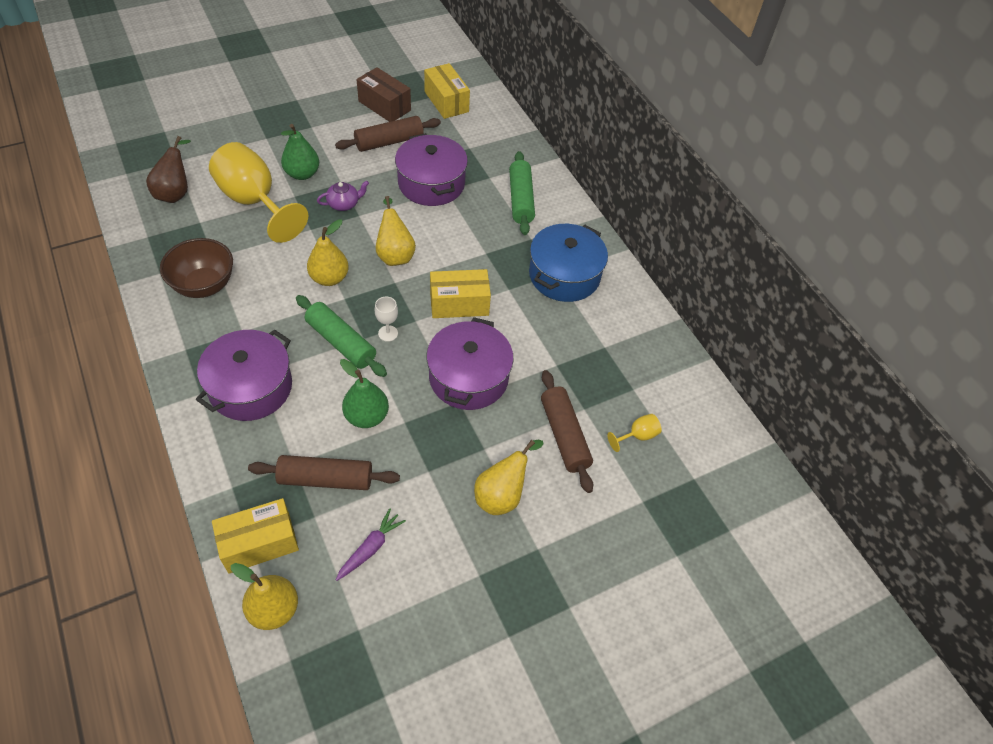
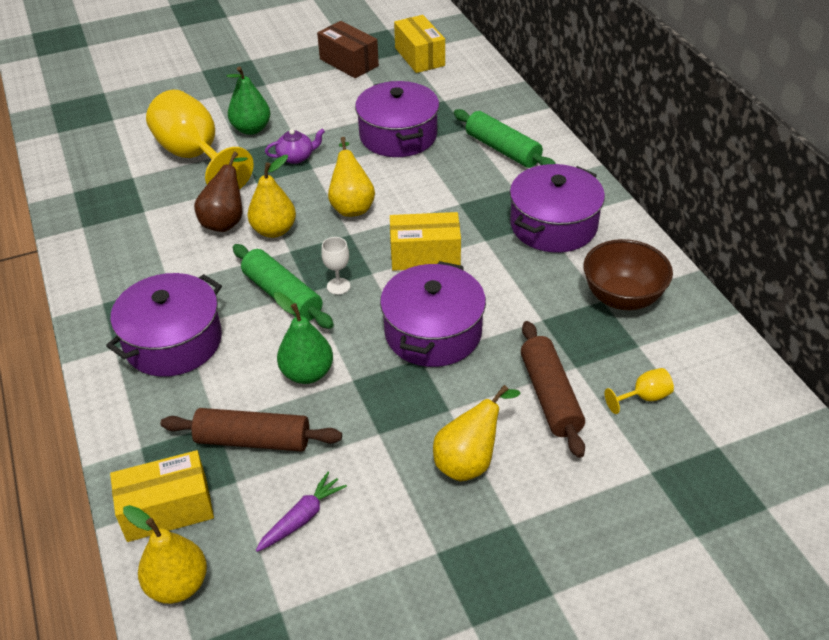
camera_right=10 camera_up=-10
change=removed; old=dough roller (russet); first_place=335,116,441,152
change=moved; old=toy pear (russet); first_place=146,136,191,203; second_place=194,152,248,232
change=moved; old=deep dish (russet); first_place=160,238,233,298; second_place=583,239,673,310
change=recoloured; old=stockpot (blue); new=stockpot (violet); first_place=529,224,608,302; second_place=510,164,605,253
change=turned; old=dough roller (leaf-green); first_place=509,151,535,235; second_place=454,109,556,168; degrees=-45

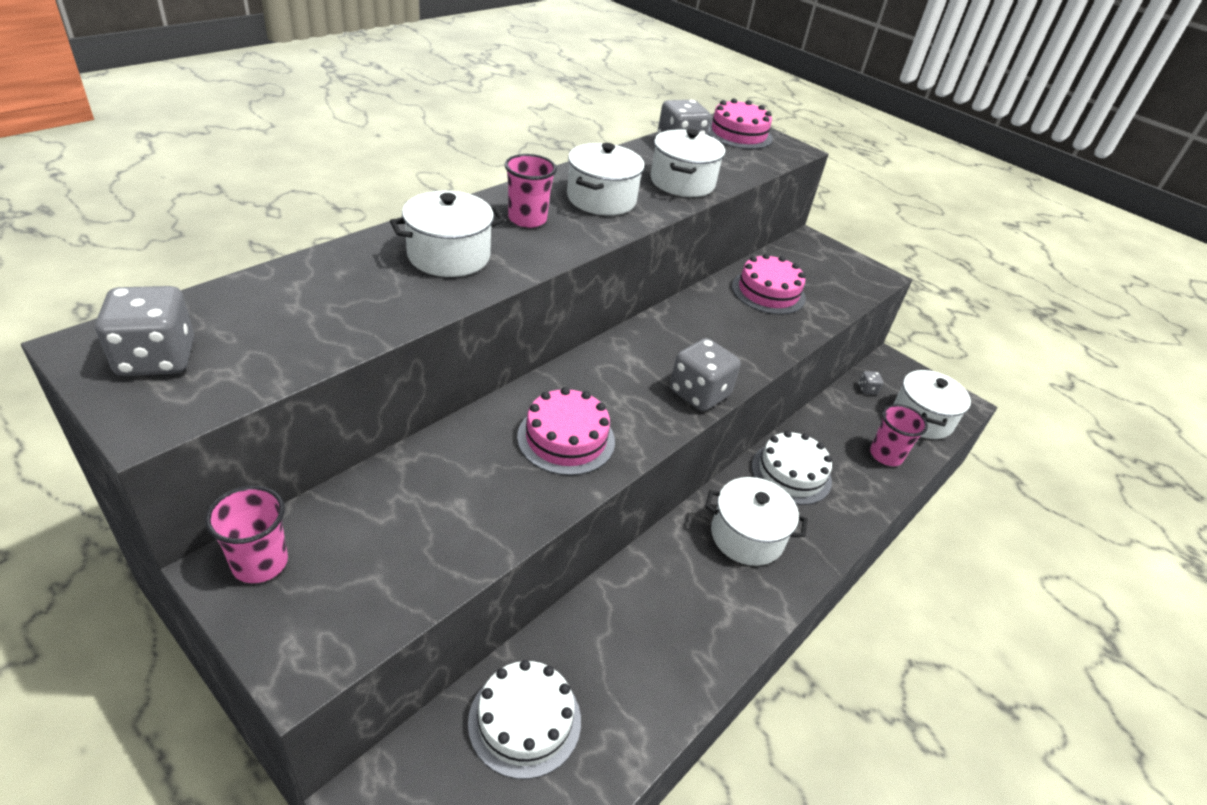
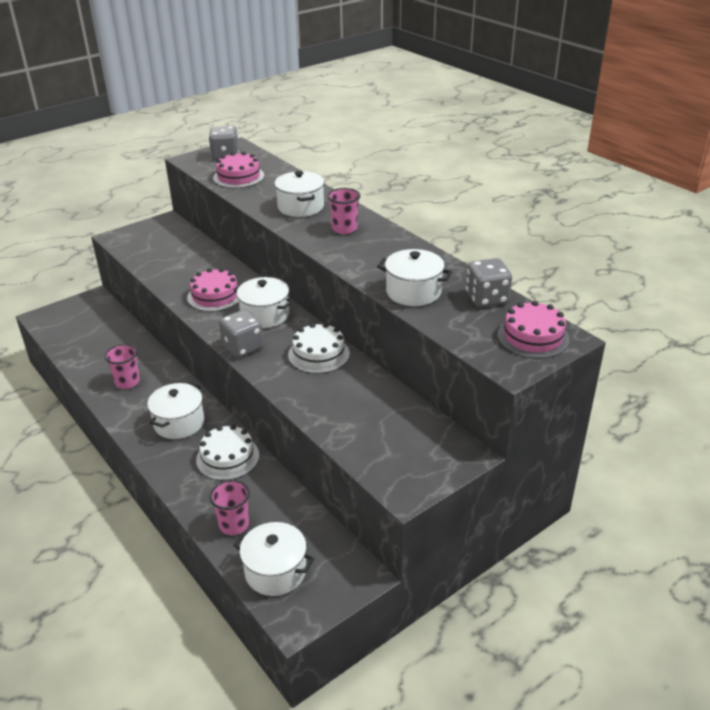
camera_right=105 camera_up=-5
change=removed; old=dice (grey); first_place=858,371,883,395
change=moved; old=beaker (rosy); first_place=205,486,288,583; second_place=104,344,140,389
change=moved; old=cake (white); first_place=468,660,581,779; second_place=288,323,350,374
change=moved; old=stockpot (white); first_place=567,143,645,215; second_place=233,277,294,328
change=moved; old=cake (rosy); first_place=732,253,806,315; second_place=213,152,264,188

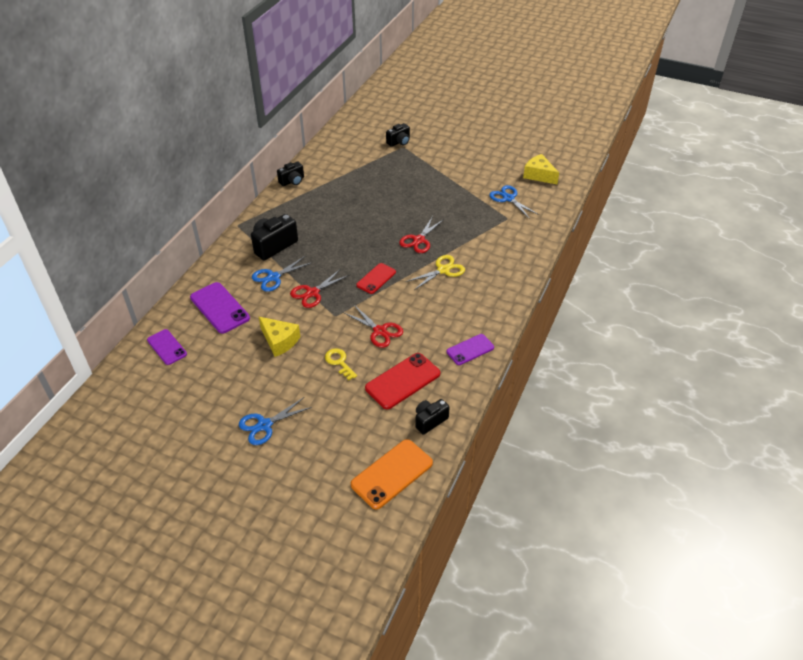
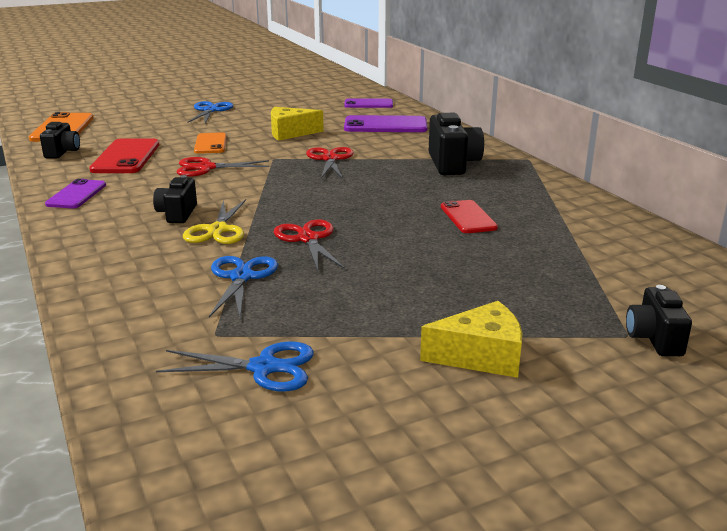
camera_right=130 camera_up=-20
change=moved; old=pair of scissors (blue); first_place=252,256,313,292; second_place=209,256,278,318
change=moved; old=photo camera (black); first_place=277,162,304,186; second_place=153,175,197,223
change=moved; old=mobile phone (crimson); first_place=356,263,396,294; second_place=441,200,498,233
change=moved; old=cheese wedge (yellow); first_place=523,154,559,184; second_place=420,301,522,378
change=replaced; old=key (yellow); new=mobile phone (orange-coloured); first_place=325,348,357,380; second_place=194,132,227,154

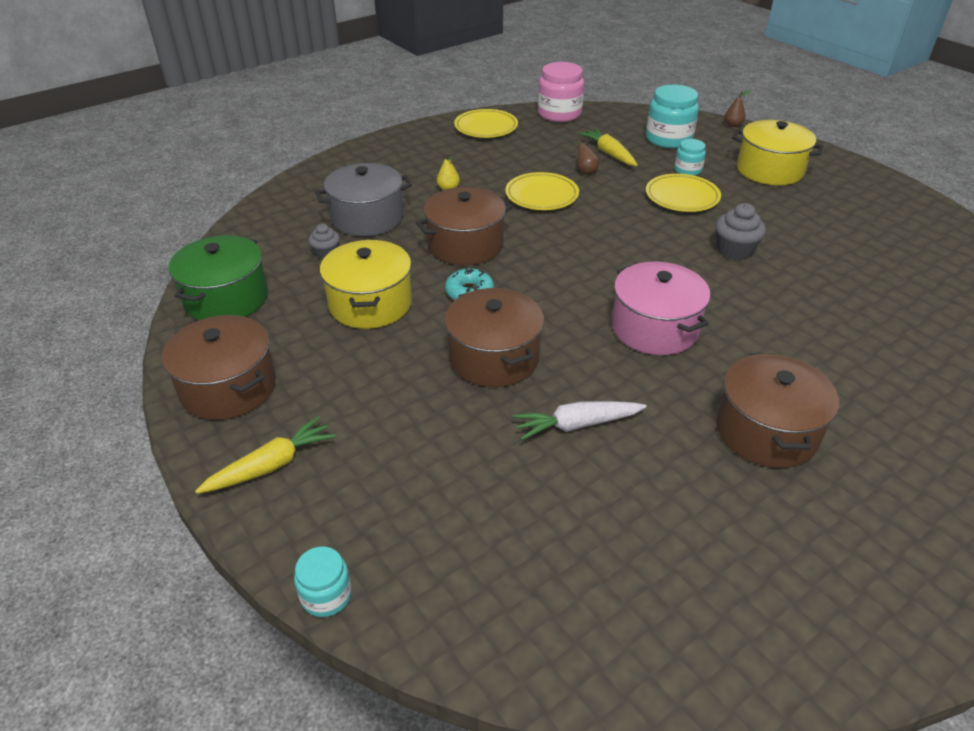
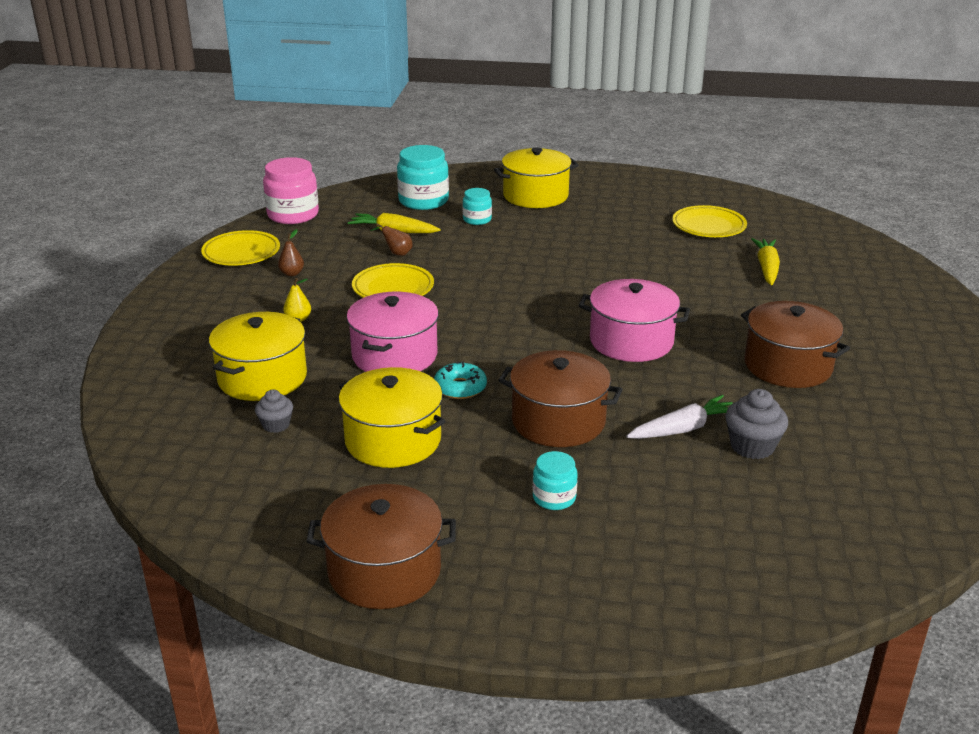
camera_right=-45 camera_up=-10
change=removed; old=stockpot (leaf-green); first_place=169,235,268,320
change=moved; old=carrot (yellow); first_place=195,416,336,494; second_place=751,238,780,285
change=moved; old=jar (aqua); first_place=294,547,352,617; second_place=533,451,578,510
change=moved; old=plate (yellow); first_place=646,174,721,212; second_place=672,205,747,237
change=moved; old=muffin (grey); first_place=715,203,766,260; second_place=725,389,788,459
change=moved; old=toy pear (russet); first_place=725,90,751,127; second_place=278,229,304,276
change=recoloured; old=stockpot (grey); new=stockpot (yellow); first_place=315,163,412,236; second_place=209,312,307,401
change=recoloured; old=stockpot (russet); new=stockpot (rosy); first_place=416,187,513,265; second_place=346,292,439,372
change=turned; old=carrot (white); first_place=513,401,647,440; second_place=627,395,733,439; degrees=-150

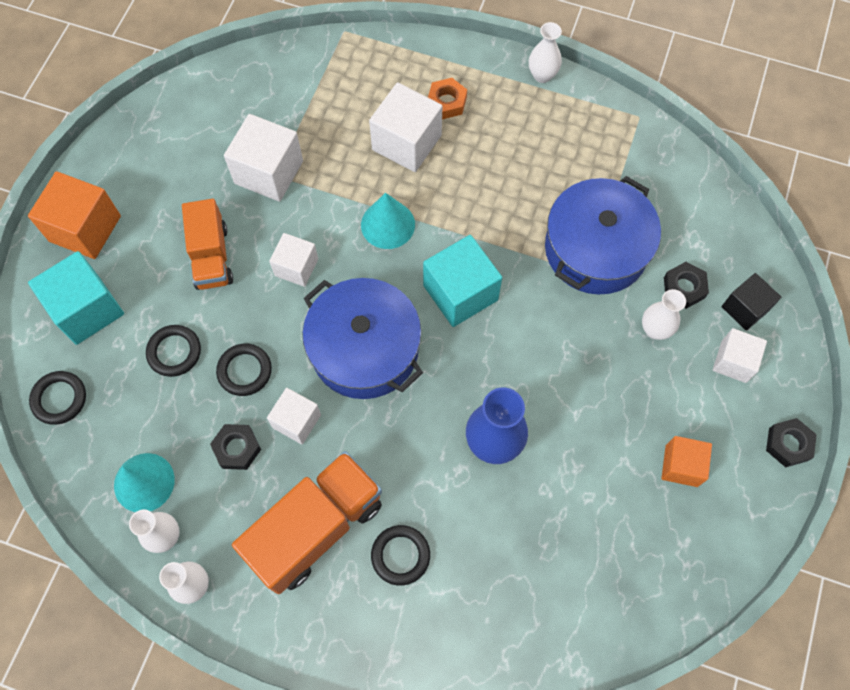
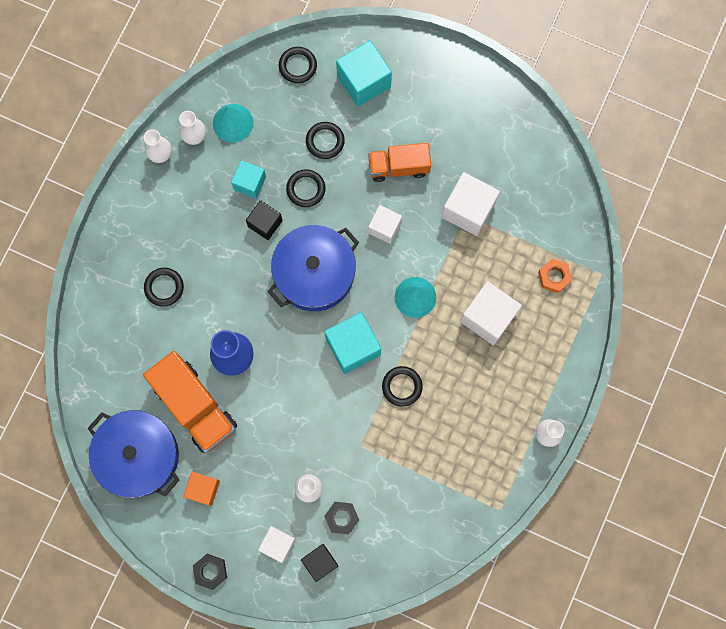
camera_right=95 camera_up=10
change=removed; old=solid cube (orange-coloured); first_place=28,171,121,259
change=added; new=hoop (black); second_place=382,366,423,407
change=moved; old=lorry (orange-coloured); first_place=232,451,382,594; second_place=143,351,237,453
change=moved; old=nut (orange-coloured); first_place=428,78,467,119; second_place=538,259,572,293
change=moved; old=stockpot (blue); first_place=545,176,661,295; second_place=88,410,179,498
change=replaced; old=nut (black); new=solid cube (aqua); first_place=210,424,261,470; second_place=231,160,266,199
change=recoloured; old=solid cube (white); new=solid cube (black); first_place=267,388,321,444; second_place=246,200,283,240

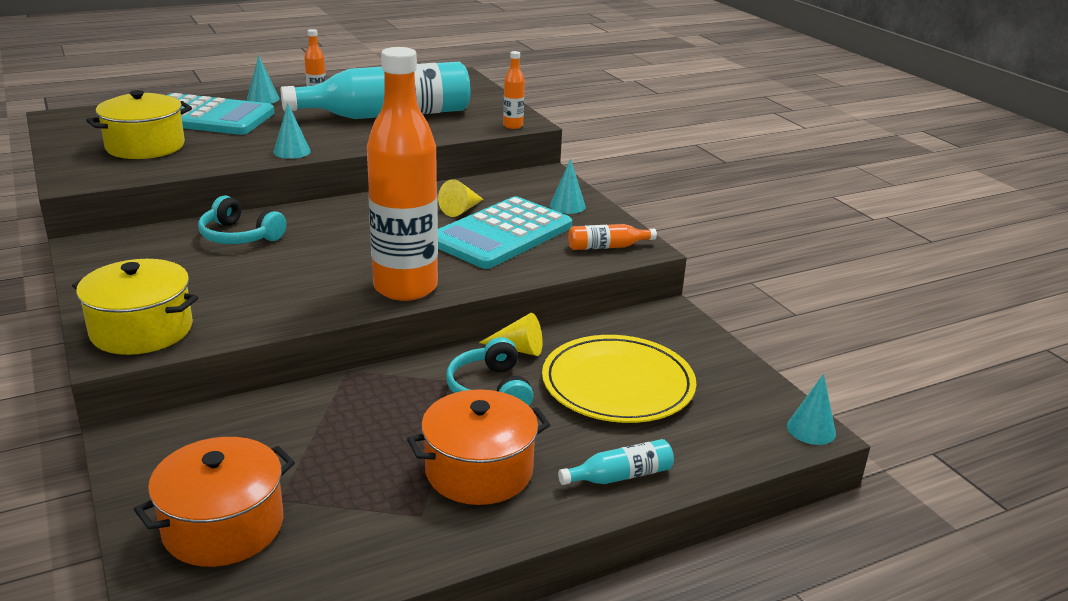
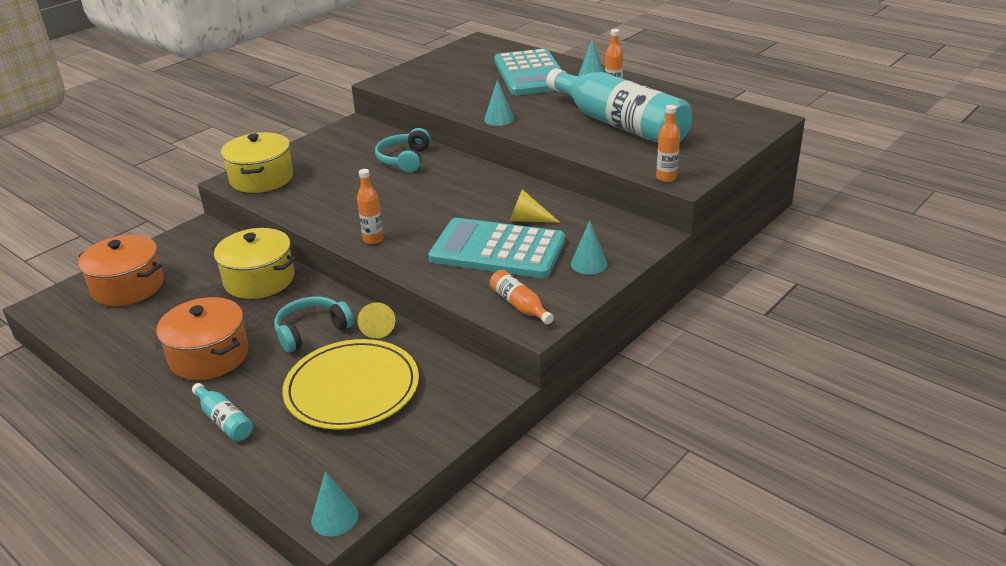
camera_right=70 camera_up=5
change=moved; old=stockpot (yellow); first_place=86,90,192,159; second_place=211,228,297,299
change=resized; old=bottle (orange-coloured); first_place=367,47,438,301; second_place=357,169,383,244; factor=0.4

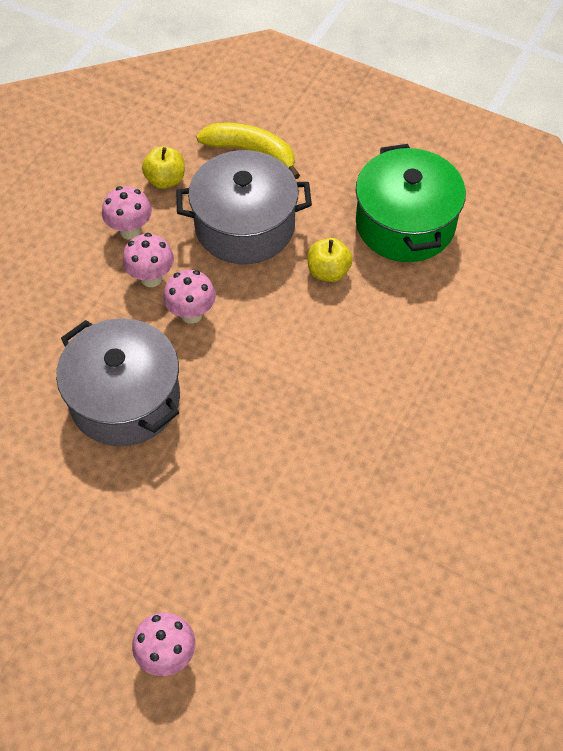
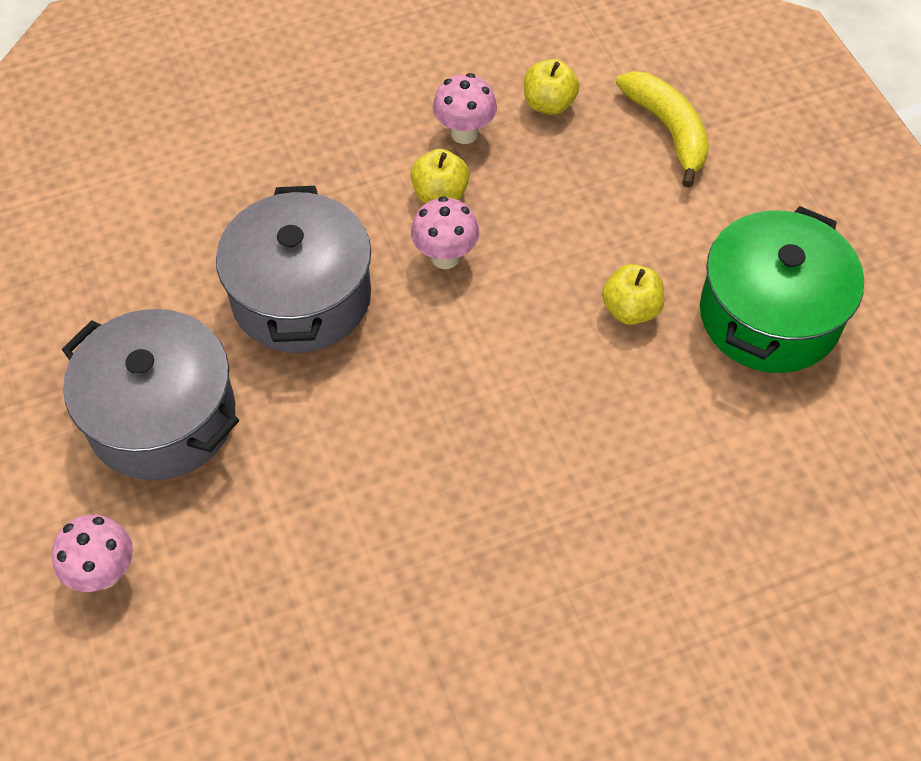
camera_right=40 camera_up=0
change=moved; old=stockpot (grey); first_place=176,150,312,264; second_place=62,309,239,481
change=replaced; old=mushroom (rosy); new=apple (yellow); first_place=122,233,174,287; second_place=410,149,469,203

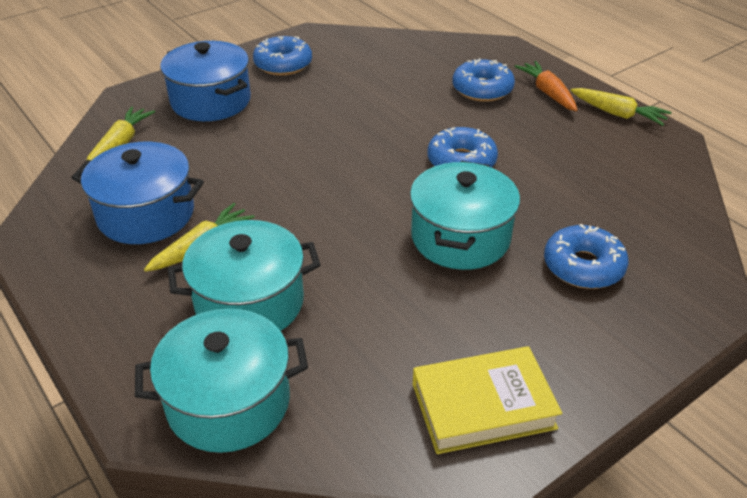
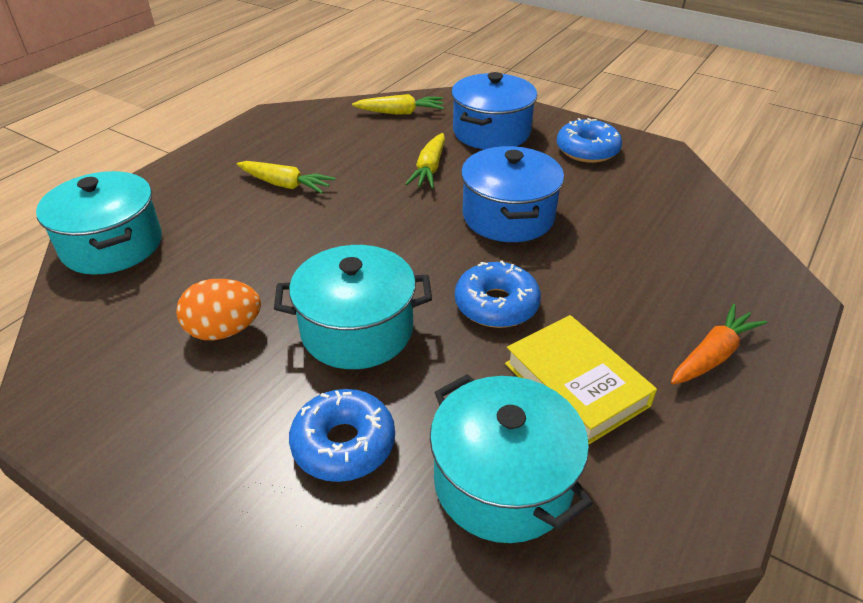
camera_right=70 camera_up=0
change=removed; old=donut (blue); first_place=452,58,515,102
change=added; new=toy egg (orange-coloured); second_place=176,279,261,340
change=moved; old=stockpot (blue); first_place=72,142,204,244; second_place=461,146,564,242
change=moved; old=stockpot (aqua); first_place=168,220,320,331; second_place=430,374,593,543
change=moved; old=hardcover (yellow); first_place=413,346,562,454; second_place=505,315,657,444
change=moved; old=carrot (yellow); first_place=570,88,671,126; second_place=405,133,445,188

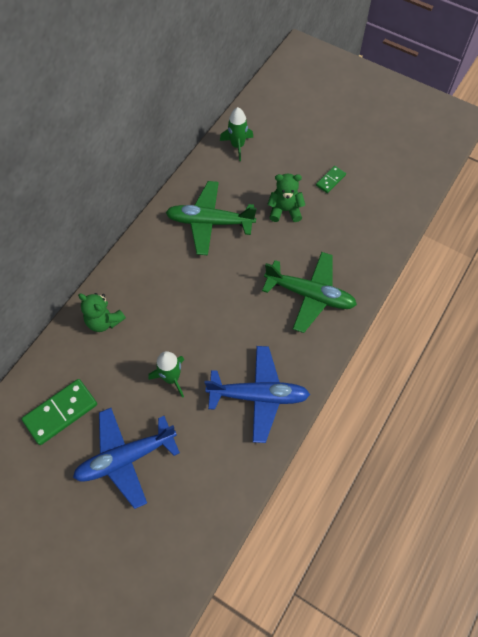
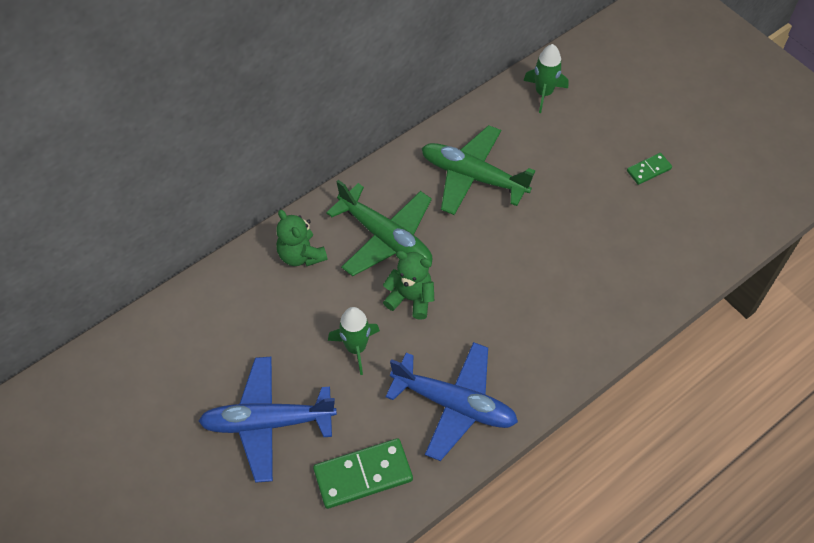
camera_right=20 camera_up=-5
change=moved; old=domino tile (leaf-green); first_place=22,379,97,445; second_place=313,438,413,509
change=moved; old=plane (leaf-green); first_place=262,252,357,333; second_place=326,180,432,276
change=moved; old=teddy (leaf-green); first_place=267,174,305,222; second_place=383,251,434,320

